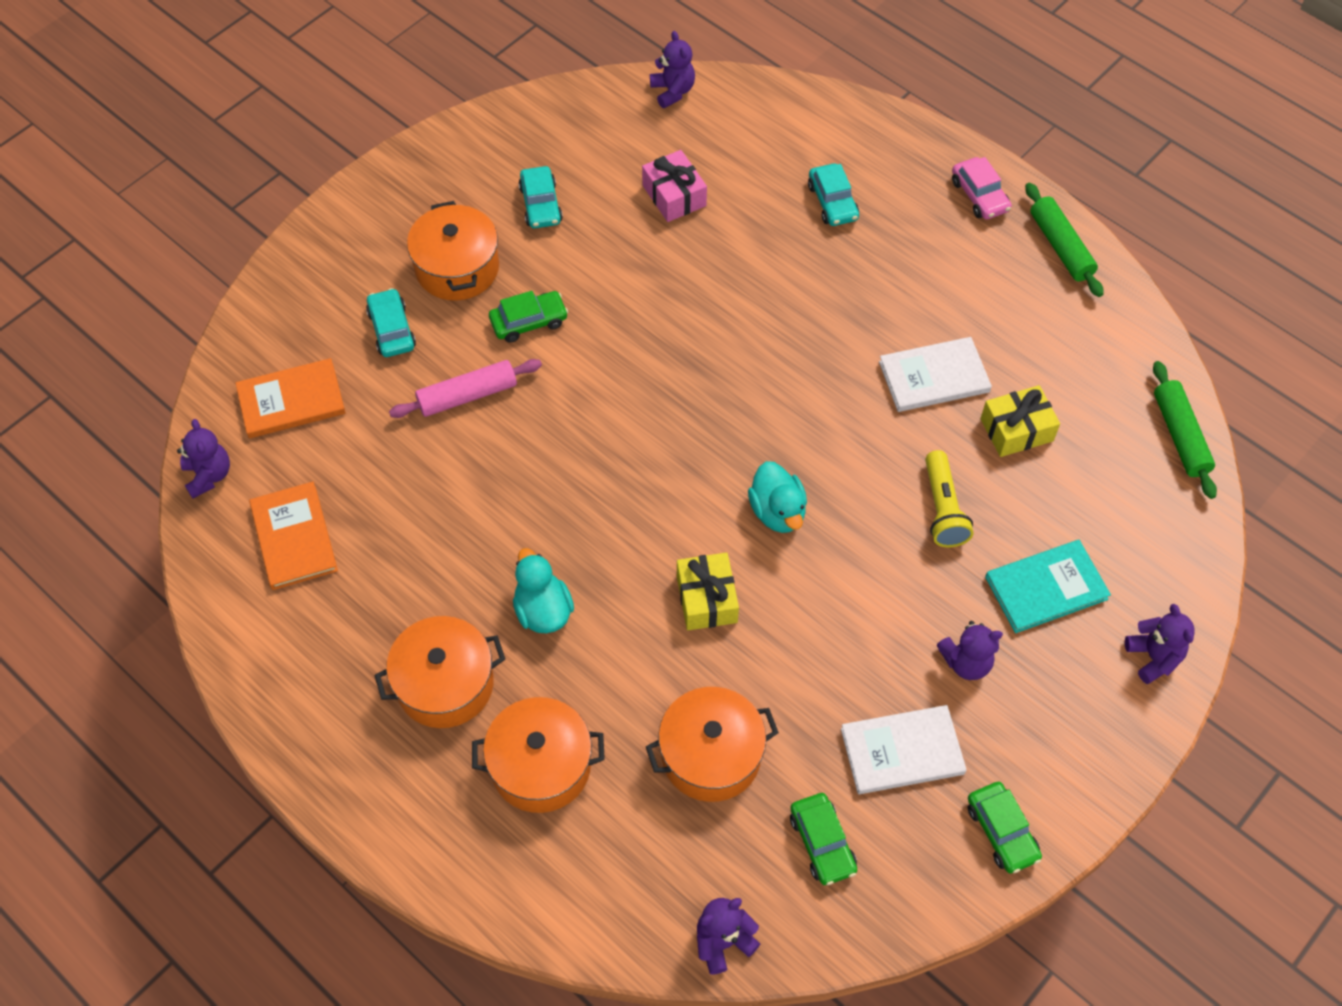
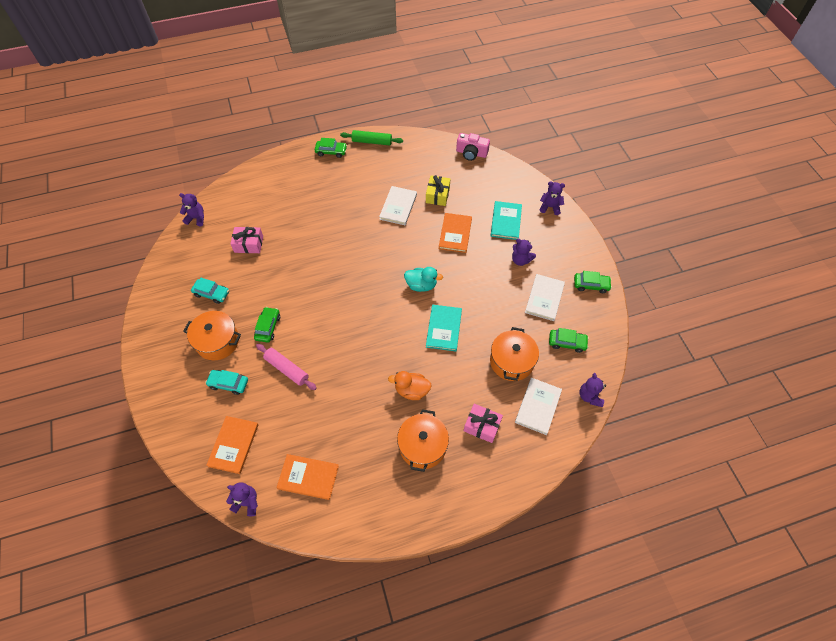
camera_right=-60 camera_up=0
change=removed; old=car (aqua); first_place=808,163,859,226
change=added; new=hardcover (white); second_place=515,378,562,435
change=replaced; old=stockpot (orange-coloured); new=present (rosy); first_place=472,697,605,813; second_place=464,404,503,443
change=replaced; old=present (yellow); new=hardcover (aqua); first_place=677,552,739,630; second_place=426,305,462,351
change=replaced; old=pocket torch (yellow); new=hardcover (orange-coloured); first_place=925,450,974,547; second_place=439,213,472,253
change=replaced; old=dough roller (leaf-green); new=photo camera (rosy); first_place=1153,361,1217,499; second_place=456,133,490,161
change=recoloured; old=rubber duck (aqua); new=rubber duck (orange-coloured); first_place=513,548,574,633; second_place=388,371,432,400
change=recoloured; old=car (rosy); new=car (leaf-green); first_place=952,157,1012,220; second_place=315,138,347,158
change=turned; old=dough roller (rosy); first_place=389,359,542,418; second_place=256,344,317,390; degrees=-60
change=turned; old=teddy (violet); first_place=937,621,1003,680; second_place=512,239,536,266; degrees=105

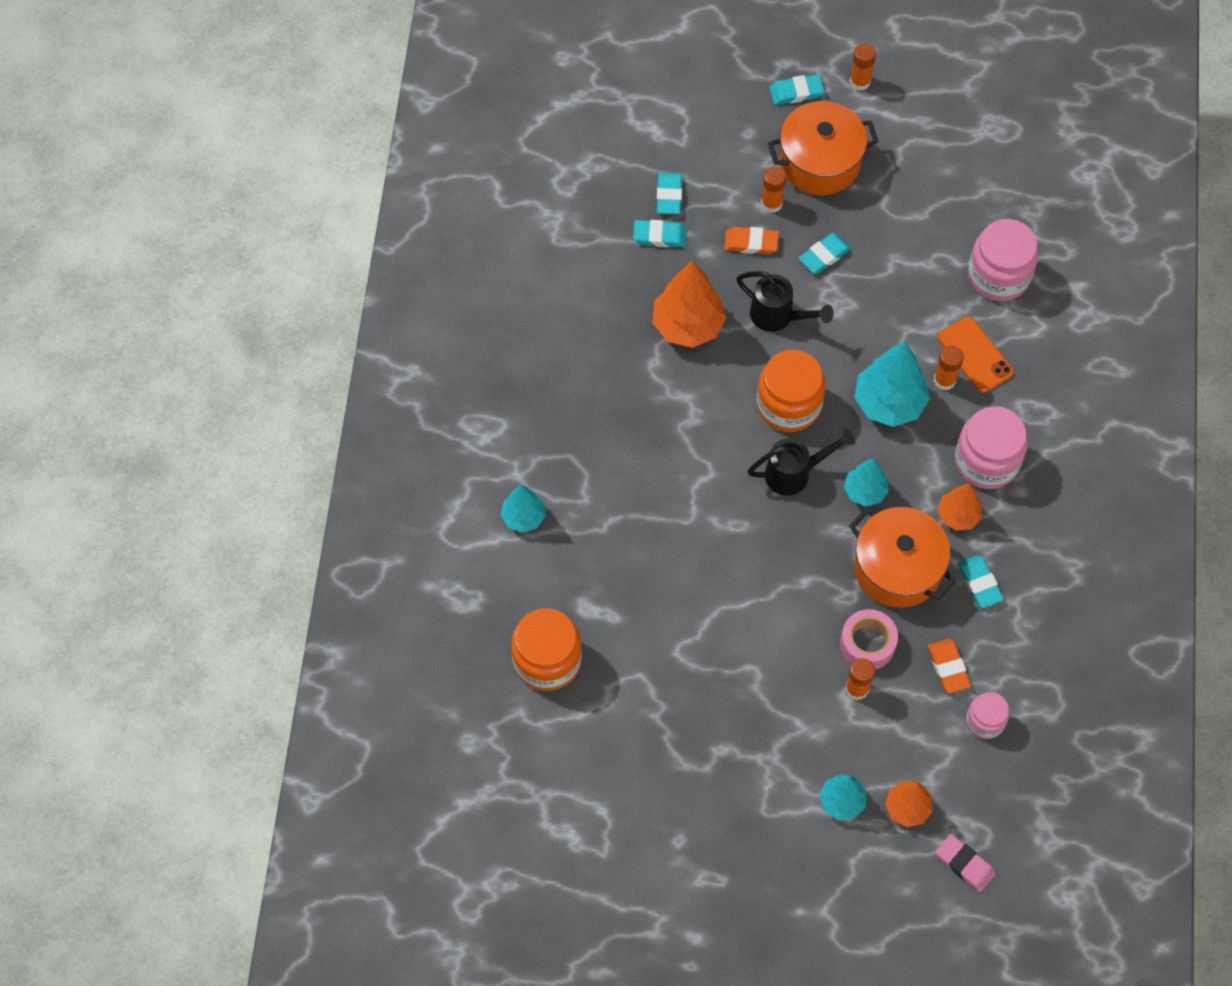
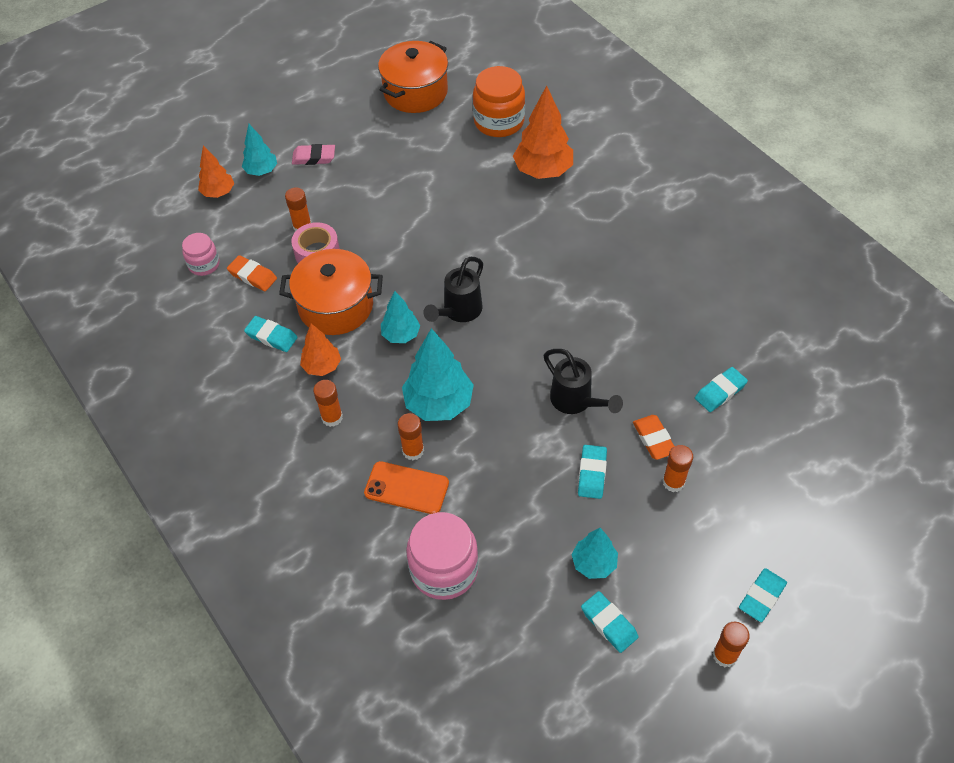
camera_right=140 camera_up=-10
change=removed; old=jar (orange-coloured); first_place=757,350,825,432
change=moved; old=toy tree (aqua); first_place=501,485,546,533; second_place=572,528,618,579
change=moved; old=toy tree (orange-coloured); first_place=652,261,726,348; second_place=513,85,573,179
change=moved; old=eraser (aqua); first_place=657,172,682,214; second_place=581,591,639,653
change=moved; old=stockpot (orange-coloured); first_place=768,101,879,195; second_place=378,41,448,113
change=moved; old=eraser (rosy); first_place=936,834,996,892; second_place=292,144,335,165
change=replaced; old=jar (rosy); new=glue (orange-coloured); first_place=955,406,1028,489; second_place=313,380,343,427
change=turned; old=eraser (orange-coloured); first_place=724,227,779,254; second_place=633,415,674,460; degrees=-75
change=turned; old=watering can (black); first_place=736,271,834,332; second_place=544,349,623,414; degrees=-120

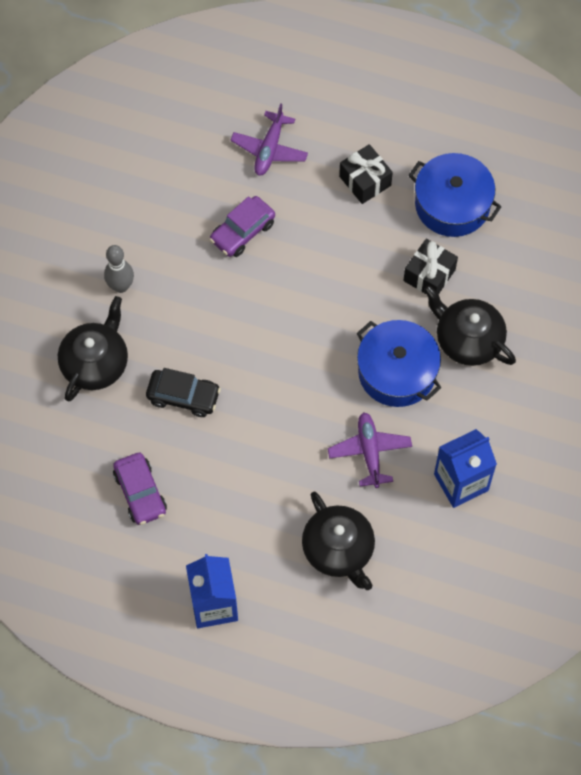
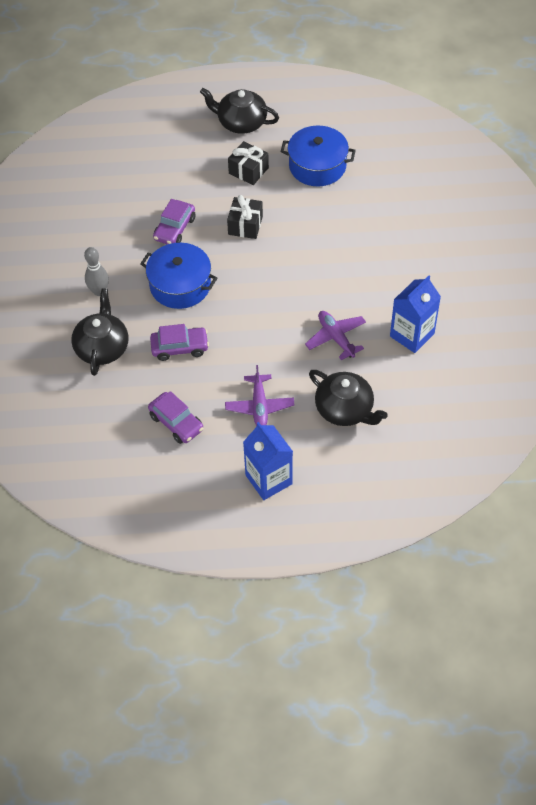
camera_right=-20 camera_up=-10
change=moved; old=plane (violet); first_place=230,103,308,176; second_place=225,365,295,427
change=moved; old=stockpot (blue); first_place=357,320,442,407; second_place=140,243,217,309
change=moved; old=present (black); first_place=403,239,458,295; second_place=227,195,263,239
change=moved; old=teapot (black); first_place=424,285,516,366; second_place=200,88,279,134
change=recoloured; old=car (black); new=car (violet); first_place=146,368,221,417; second_place=150,324,209,361

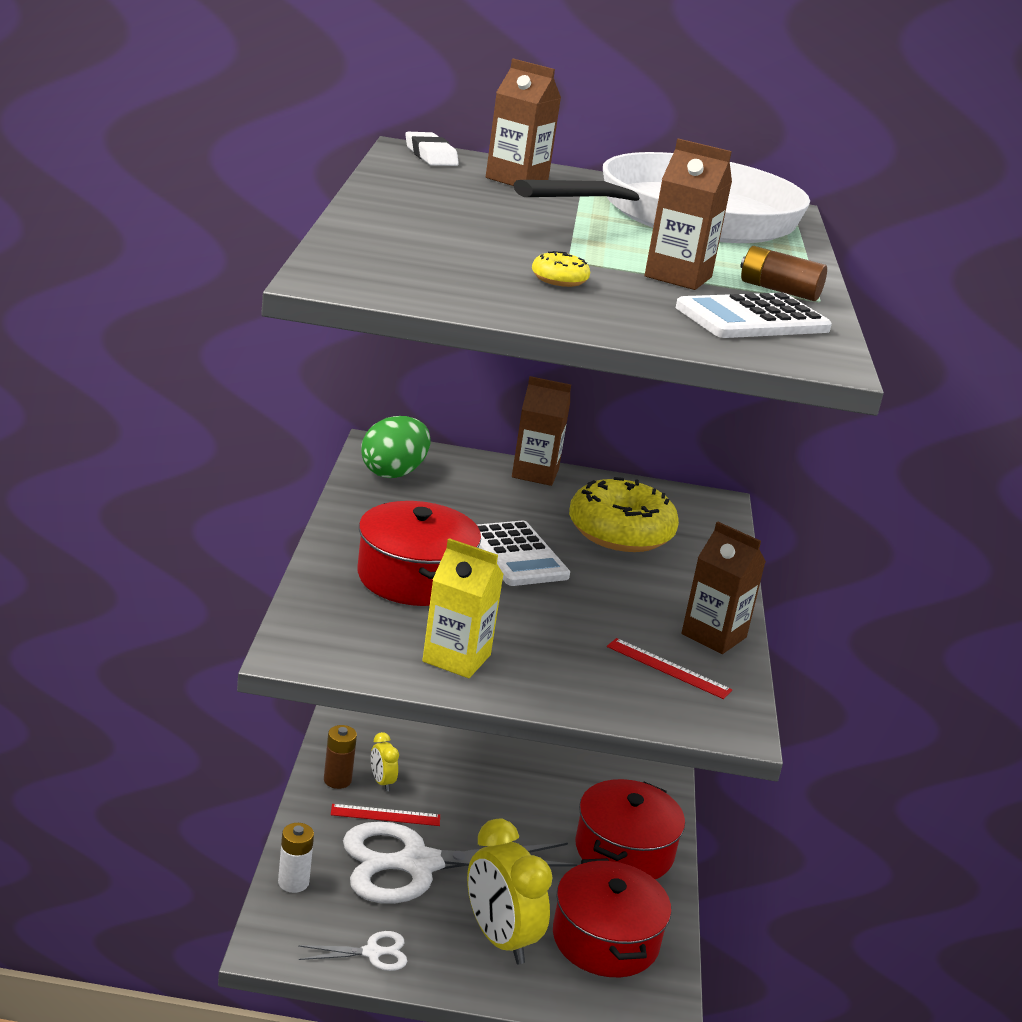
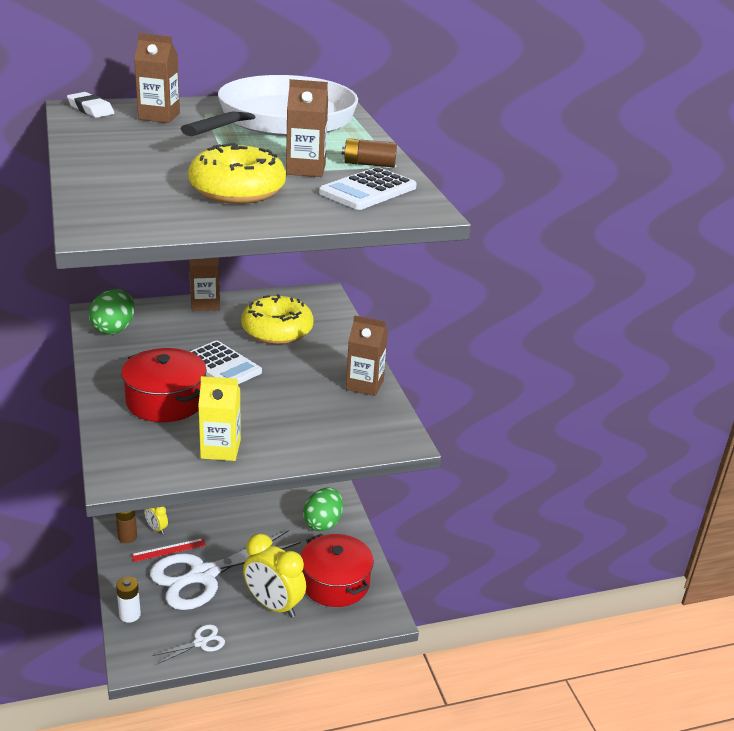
camera_right=-20 camera_up=5
change=removed; old=measuring stick (crimson); first_place=607,638,732,699
change=replaced; old=stockpot (crimson); new=toy egg (leaf-green); first_place=575,779,685,879; second_place=303,488,343,531
change=resized; old=donut (yellow); first_place=532,251,590,287; second_place=188,143,286,204; factor=2.41

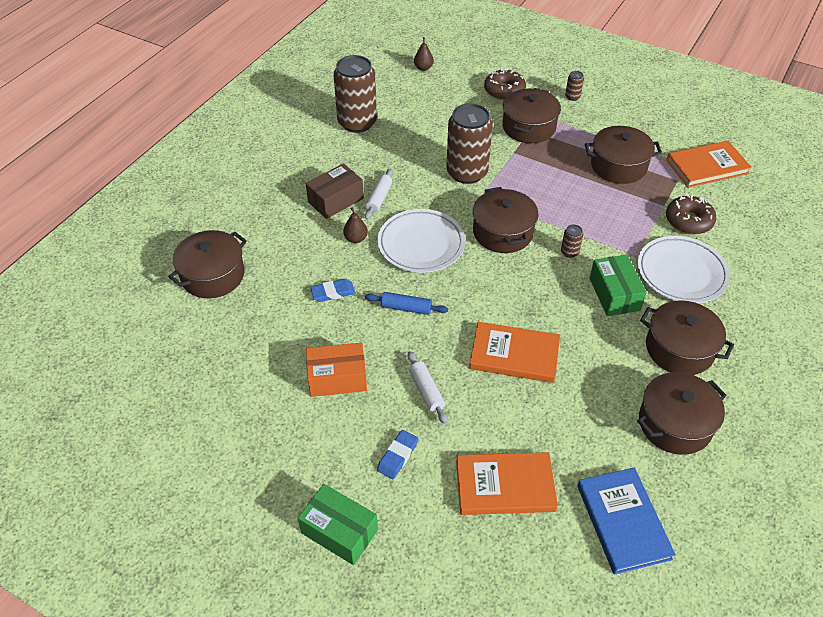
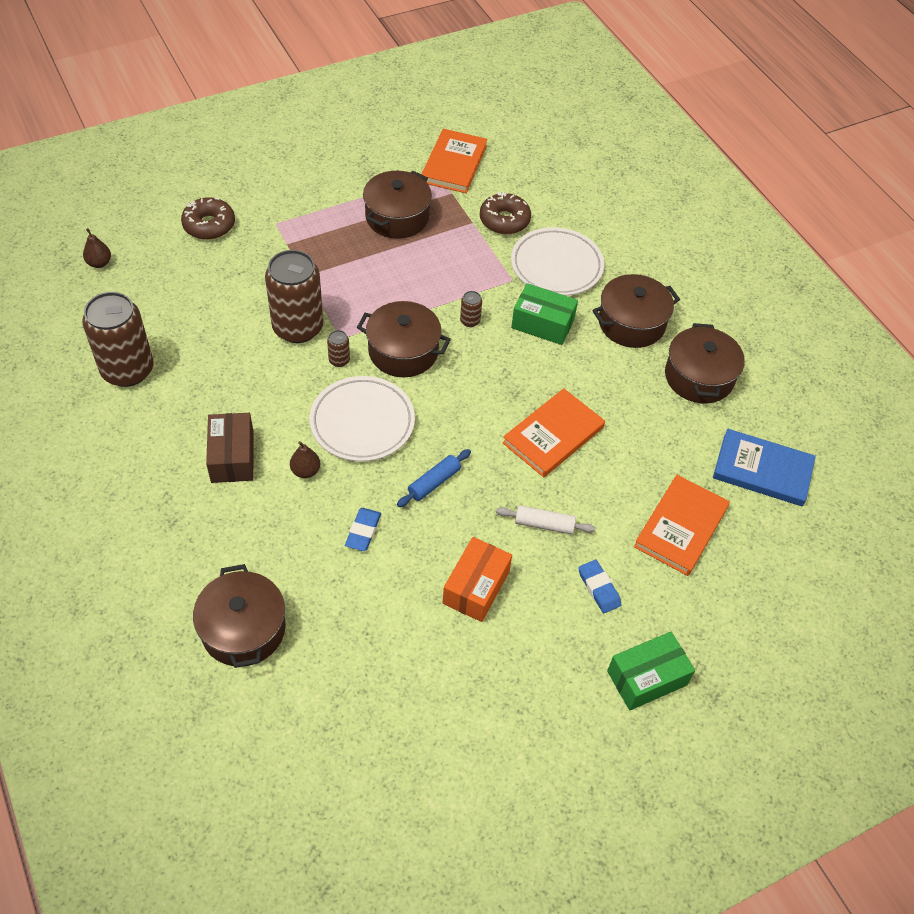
camera_right=-60 camera_up=5
change=removed; old=dough roller (white); first_place=365,169,393,220
change=removed; old=stockpot (russet); first_place=502,88,561,143
change=moved; old=can (russet); first_place=565,71,584,101; second_place=327,330,350,367

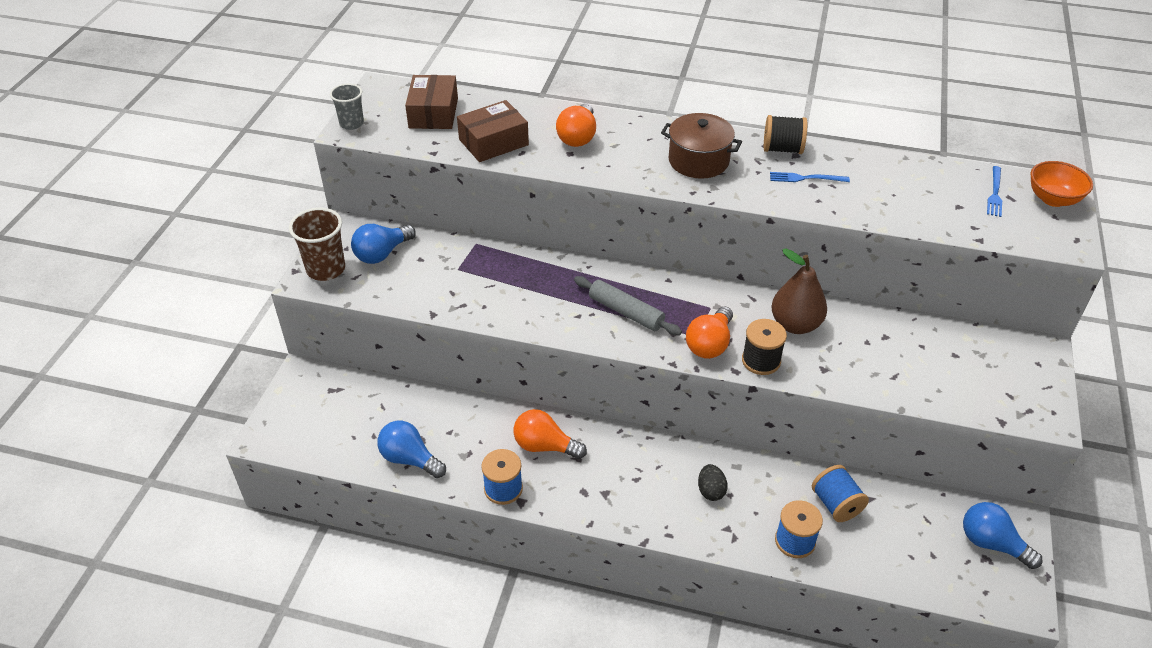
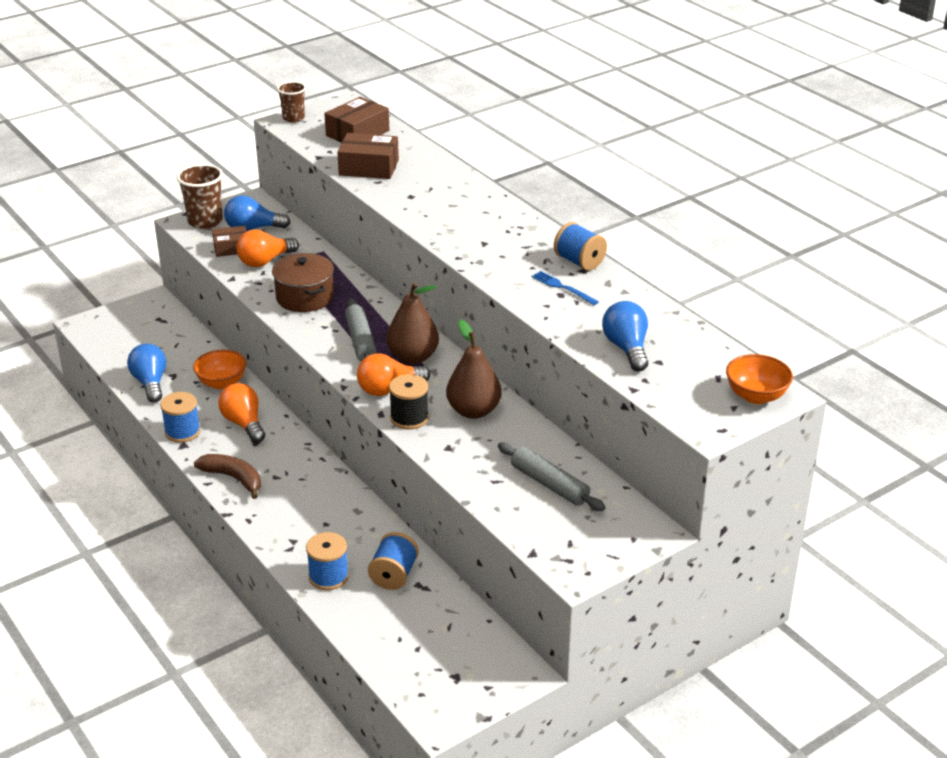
camera_right=40 camera_up=-10
change=removed; old=toy egg (black); first_place=698,464,728,501
change=removed; old=fork (blue); first_place=987,166,1002,217
change=added; new=deep dish (orange-coloured); second_place=193,350,247,390
change=added; new=toy banana (russet); second_place=194,454,261,499
change=added; new=parcel (russet); second_place=212,226,247,257
change=added; new=toy pear (russet); second_place=386,282,439,364
change=added; new=dough roller (grey); second_place=498,442,606,511
change=moved; old=light bulb (orange-coloured); first_place=556,103,596,147; second_place=236,229,299,267
change=moved; old=stockpot (russet); first_place=661,113,742,179; second_place=272,253,334,312
change=moved; old=light bulb (blue); first_place=963,502,1042,569; second_place=602,301,648,371
change=recoloured; old=beaker (grey); new=beaker (russet); first_place=330,83,364,130; second_place=277,81,306,122
change=recoloured; old=reel of thread (black); new=reel of thread (blue); first_place=764,115,807,154; second_place=554,222,607,271

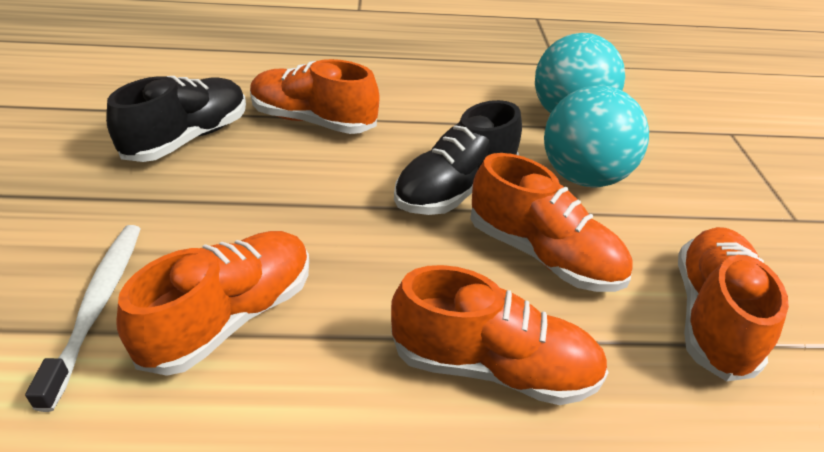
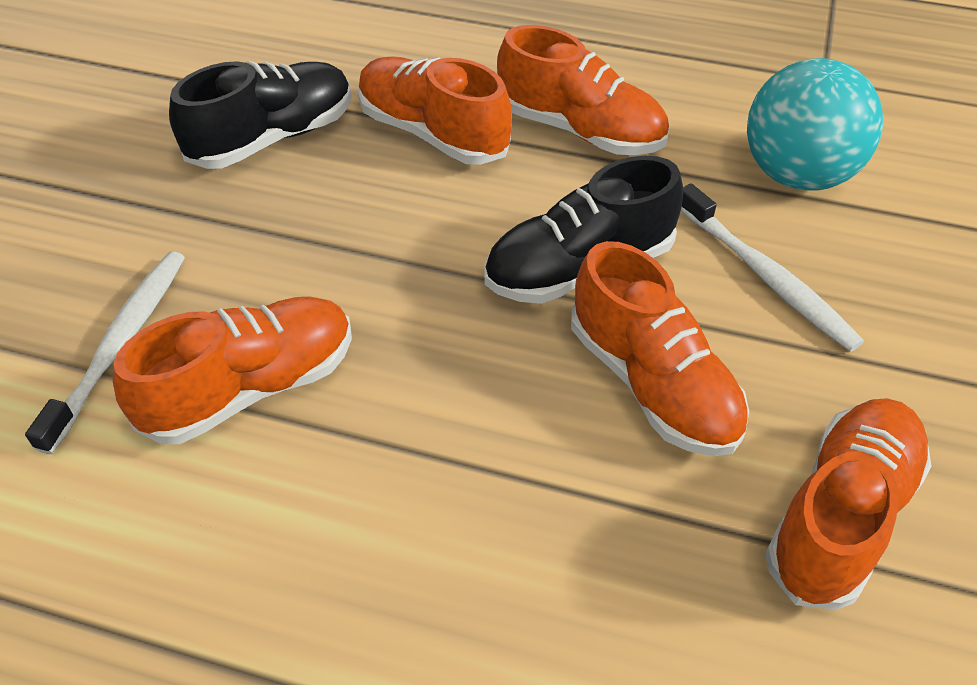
camera_right=20 camera_up=10
change=moved; old=sneaker (orange-coloured); first_place=391,265,609,405; second_place=497,25,669,155
change=replaced; old=ball (aqua); new=dental brush (white); first_place=544,85,649,187; second_place=681,184,864,352

